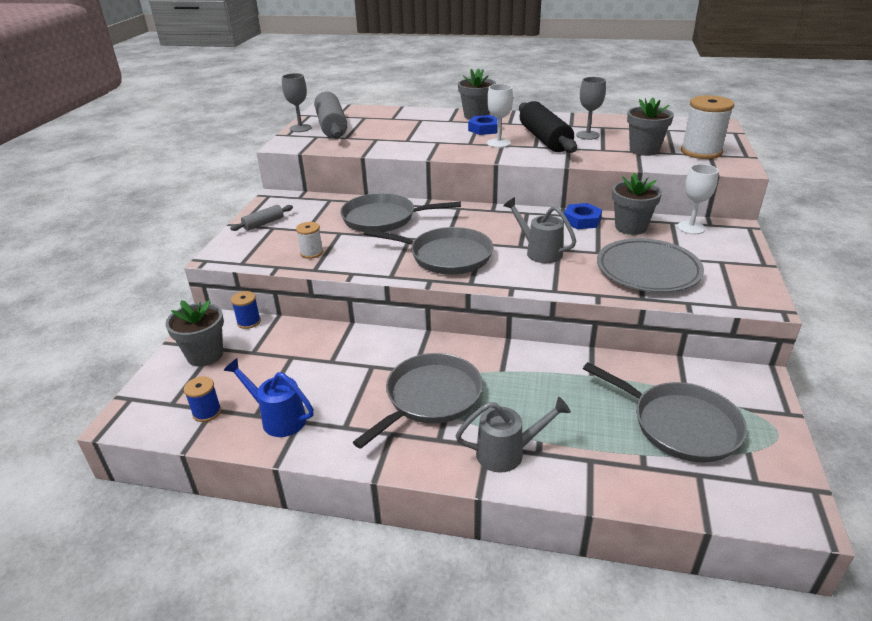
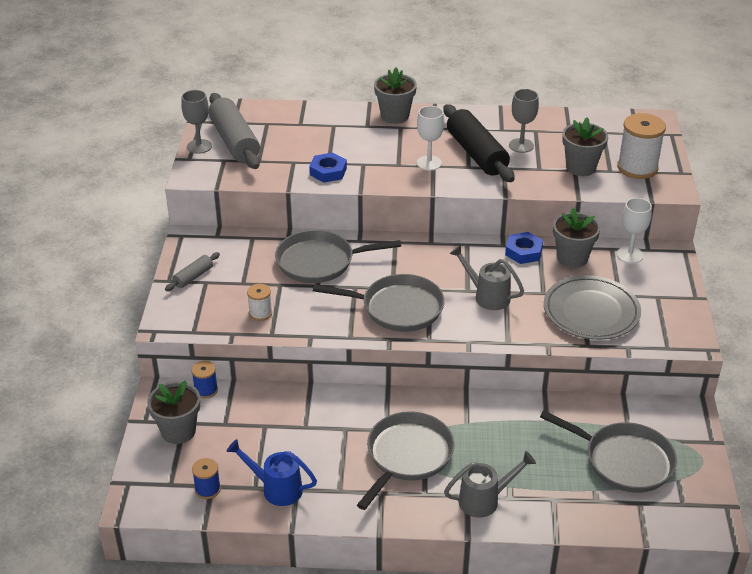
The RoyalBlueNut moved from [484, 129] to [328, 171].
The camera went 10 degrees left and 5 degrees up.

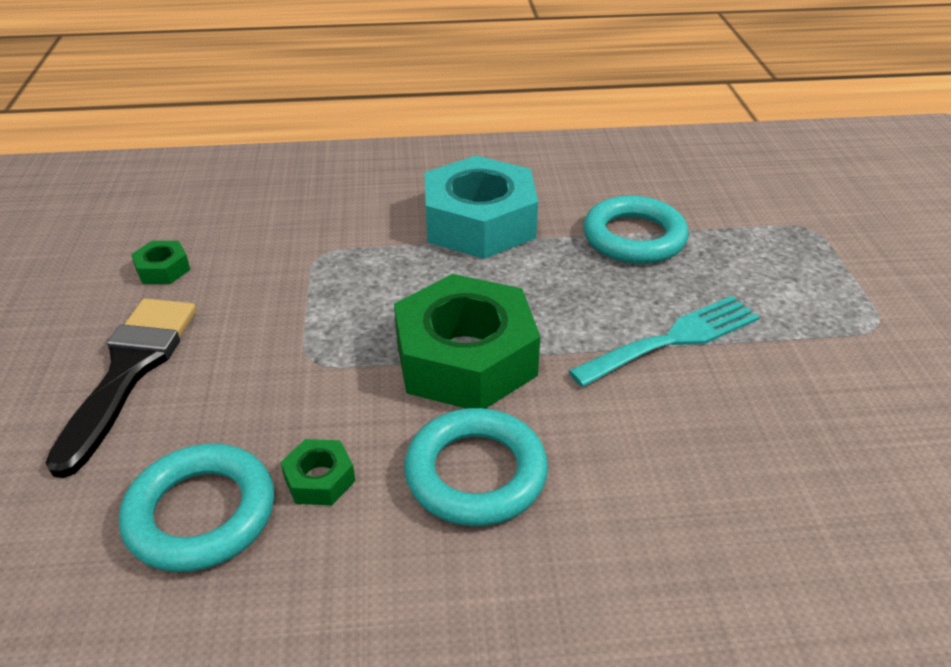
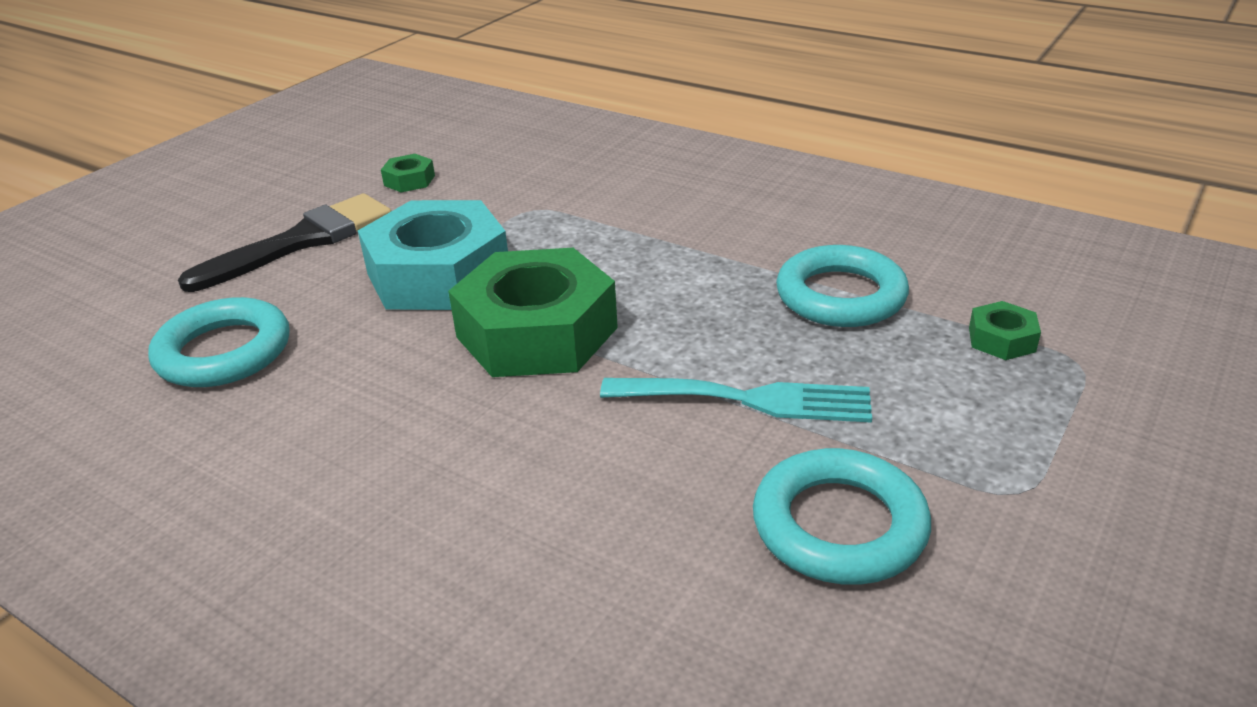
The TurquoiseNut moved from [479, 222] to [439, 274].
The TurquoiseRing moved from [476, 473] to [839, 525].
The LeafGreenNut moved from [319, 479] to [1001, 339].
The camera went 40 degrees right and 5 degrees down.

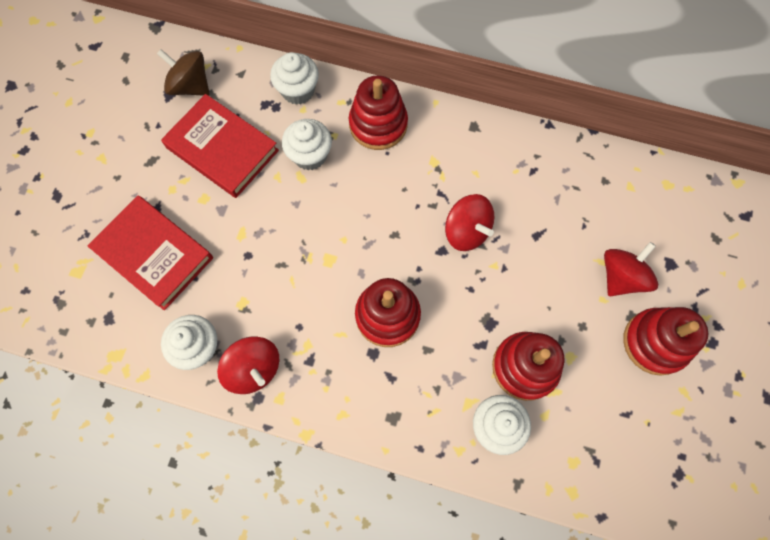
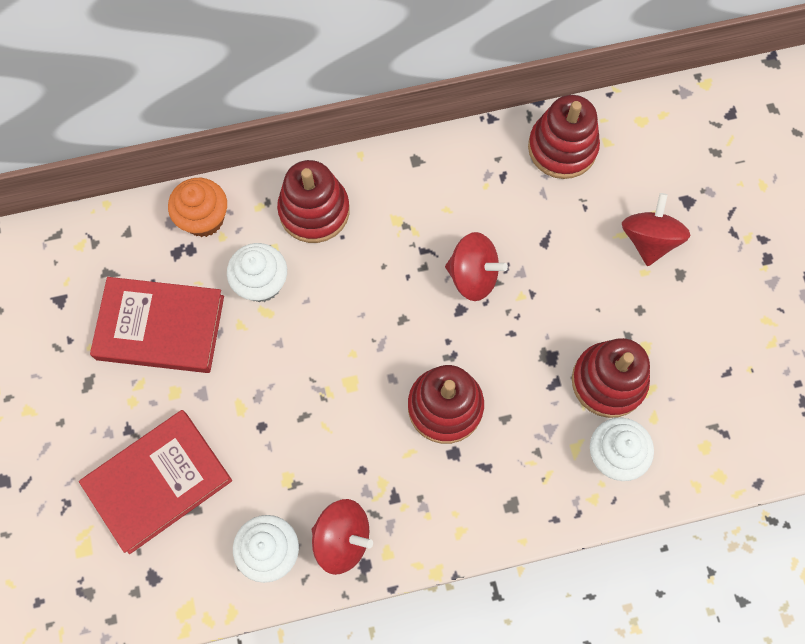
The DarkBrownWhirligig at [190, 86] disappeared.
The SnowWhiteFairyCake at [298, 91] became the BrightOrangeFairyCake at [204, 219].
The ScarletHardback at [154, 254] turned 45 degrees counterclockwise.
The ScarletRingStacker moved from [655, 342] to [562, 148].
The camera went 30 degrees left and 0 degrees up.

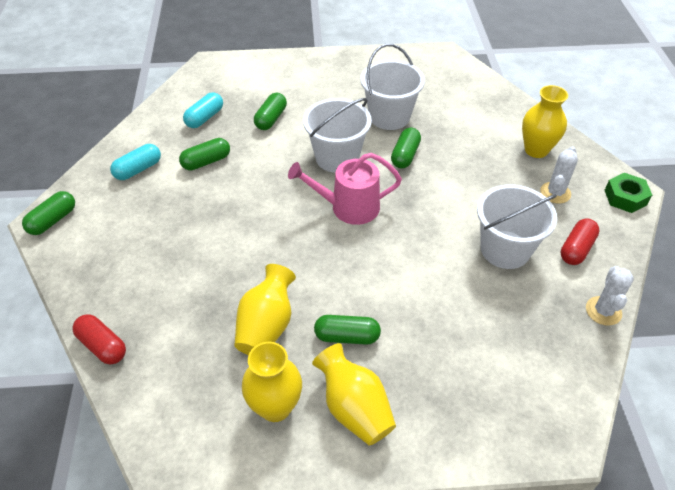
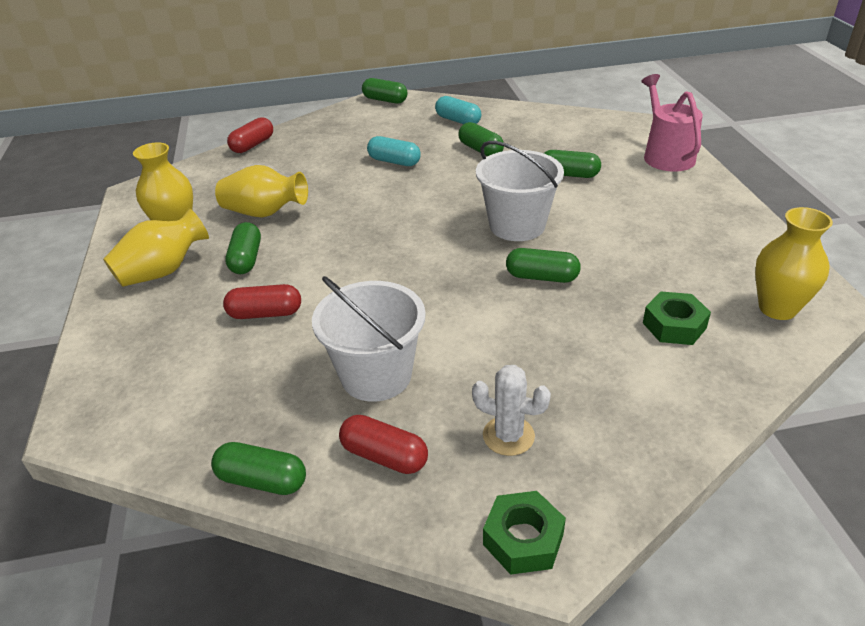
The SnowWhitePail at [389, 116] disappeared.
The BrightYellowVase moved from [536, 150] to [777, 308].
The TurquoisePill moved from [205, 118] to [394, 161].
The RosySprinklingCan moved from [349, 207] to [666, 155].
The SnowWhitePricklyPlant at [603, 311] was replaced by the LeafGreenPill at [262, 480].
The ScarletPill at [265, 313] appeared.
The LeafGreenNut at [674, 325] appeared.
The camera went 85 degrees right and 10 degrees down.

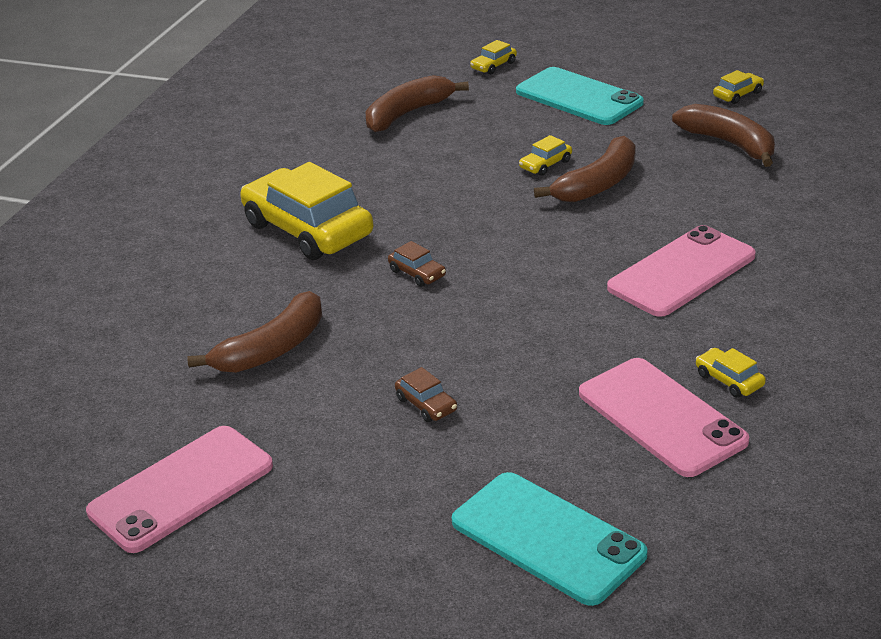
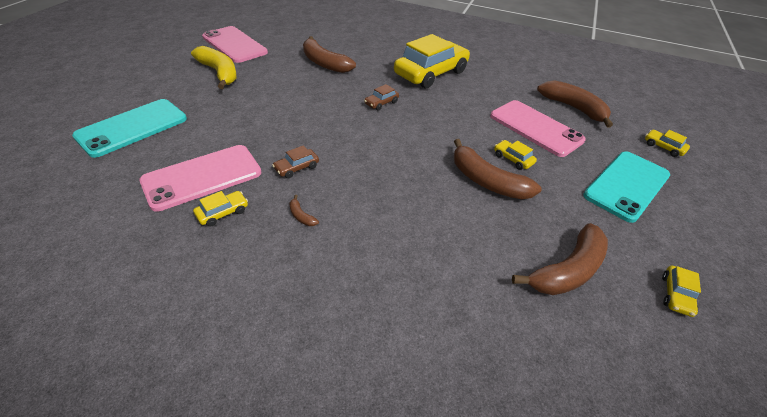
The BrightYellowCar at [738, 94] turned 60 degrees clockwise.
The RosySmartphone moved from [681, 272] to [535, 128].
The DarkBrownCar moved from [426, 404] to [296, 168].
The BrightYellowBanana at [219, 73] appeared.
The DarkBrownBanana at [301, 216] appeared.
The camera went 85 degrees right and 10 degrees up.

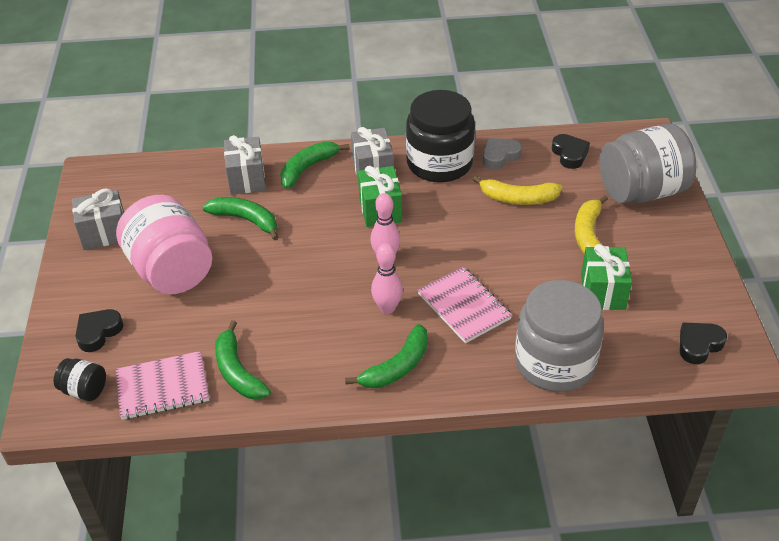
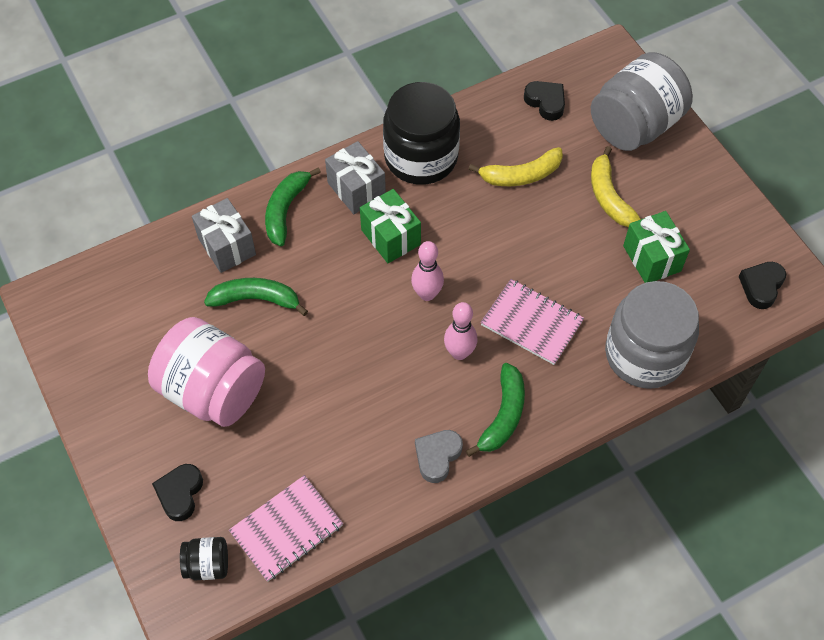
The AshGreyHeart moved from [499, 156] to [437, 456].
The AshGreyGift at [104, 233] disappeared.
The LeafGreenBanana at [237, 371] disappeared.
The camera went 25 degrees left and 15 degrees up.

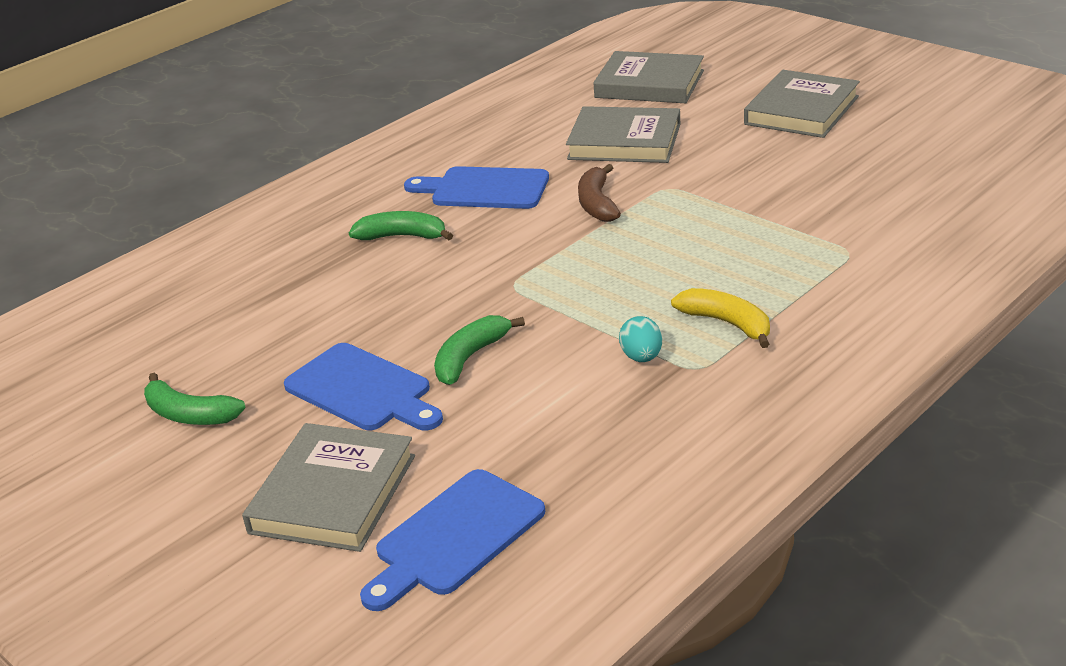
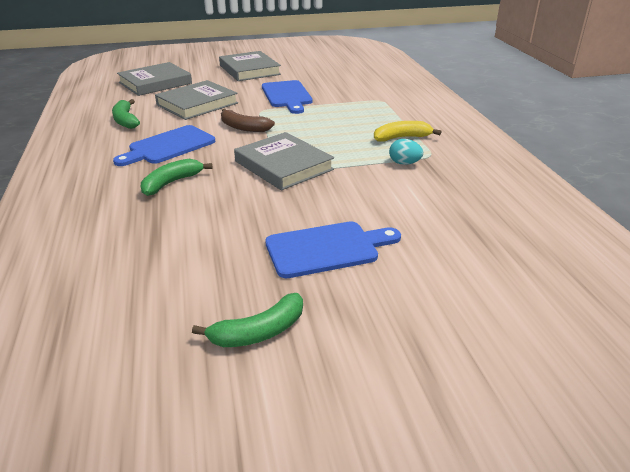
The LeafGreenBanana moved from [470, 357] to [125, 120].
The AshGreyHardback moved from [333, 494] to [283, 165].
The RoyalBlueBreadBoard moved from [455, 537] to [287, 96].
The camera went 60 degrees left and 0 degrees up.

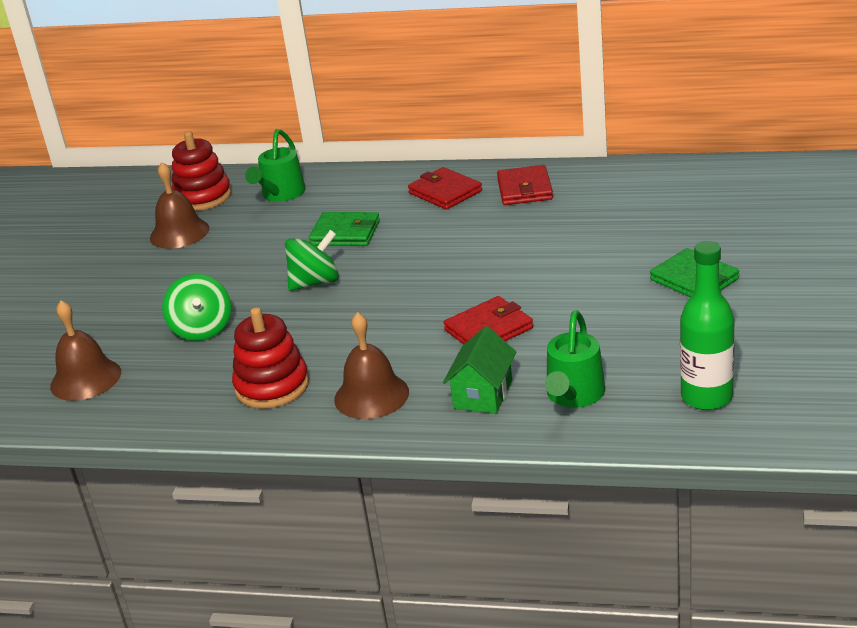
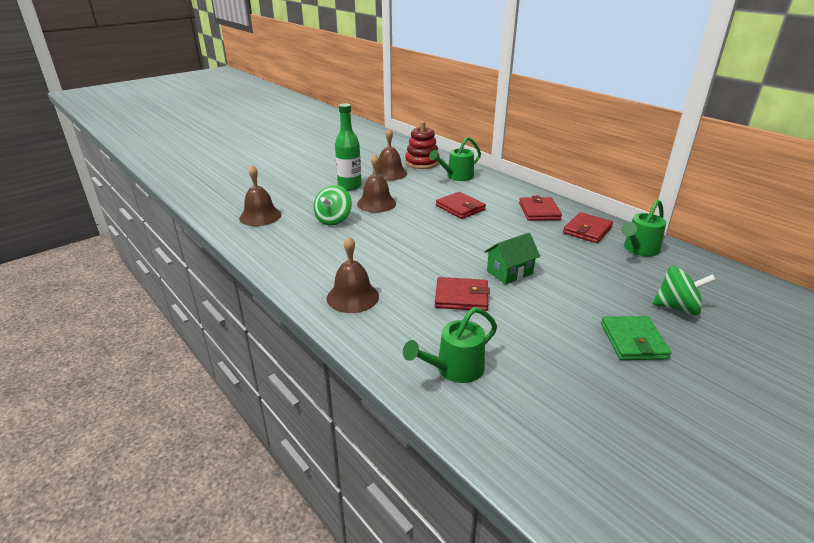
The LeafGreenWallet at [345, 233] became the ScarletWallet at [460, 208].
The LeafGreenWhirligig moved from [315, 282] to [677, 308].
The LeafGreenDrinkBottle moved from [706, 397] to [349, 186].
The ScarletRingStacker at [272, 386] disappeared.
The LeafGreenToyHouse moved from [483, 394] to [509, 272].
The DarkBrownSchoolBell at [376, 203] appeared.
The LeafGreenSprinklingCan at [639, 250] appeared.
The camera went 35 degrees right and 0 degrees up.

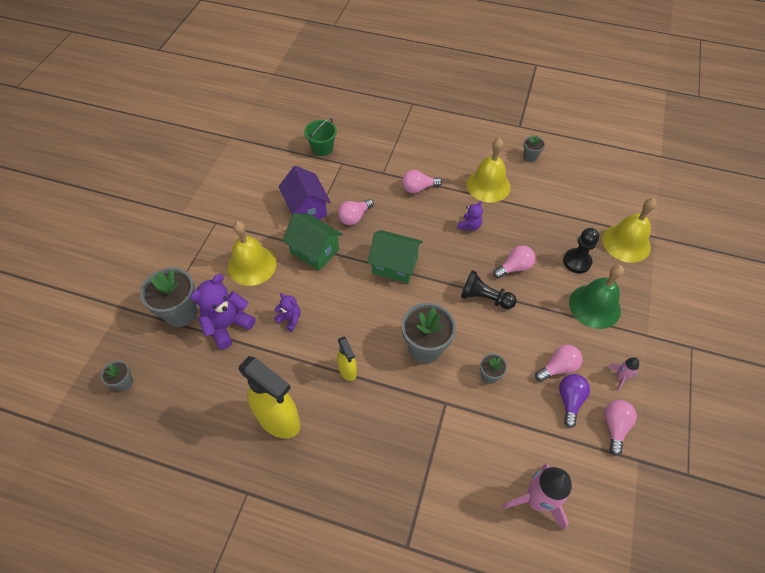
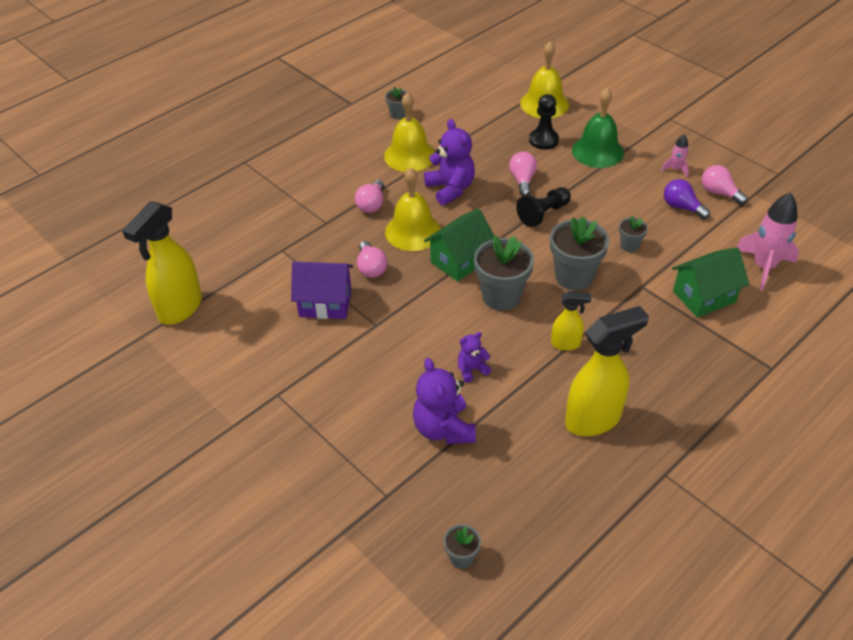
The LeafGreenPail at [322, 148] disappeared.
The VioletTeddyBear at [469, 226] changed to 1.85 times the size.
The LeafGreenToyHouse moved from [314, 251] to [704, 296].
The BrightYellowSchoolBell moved from [252, 265] to [413, 231].
The AshGreyFlowerPot moved from [181, 312] to [501, 296].
The RosyBulb at [558, 367] disappeared.
The BrightYellowSprayBottle at [180, 309] appeared.
The camera went 60 degrees left and 10 degrees down.

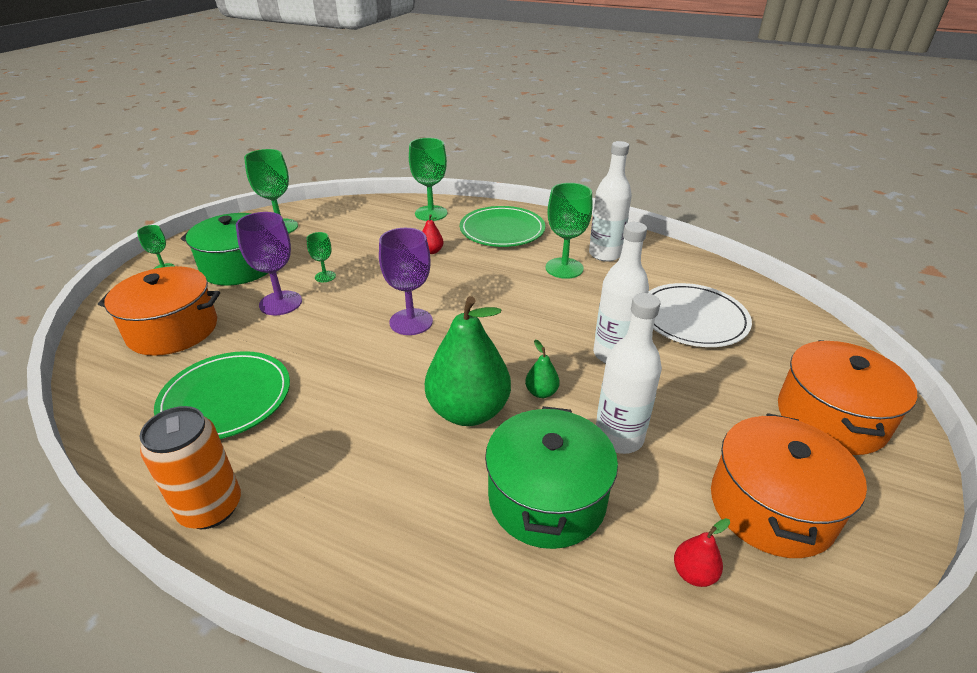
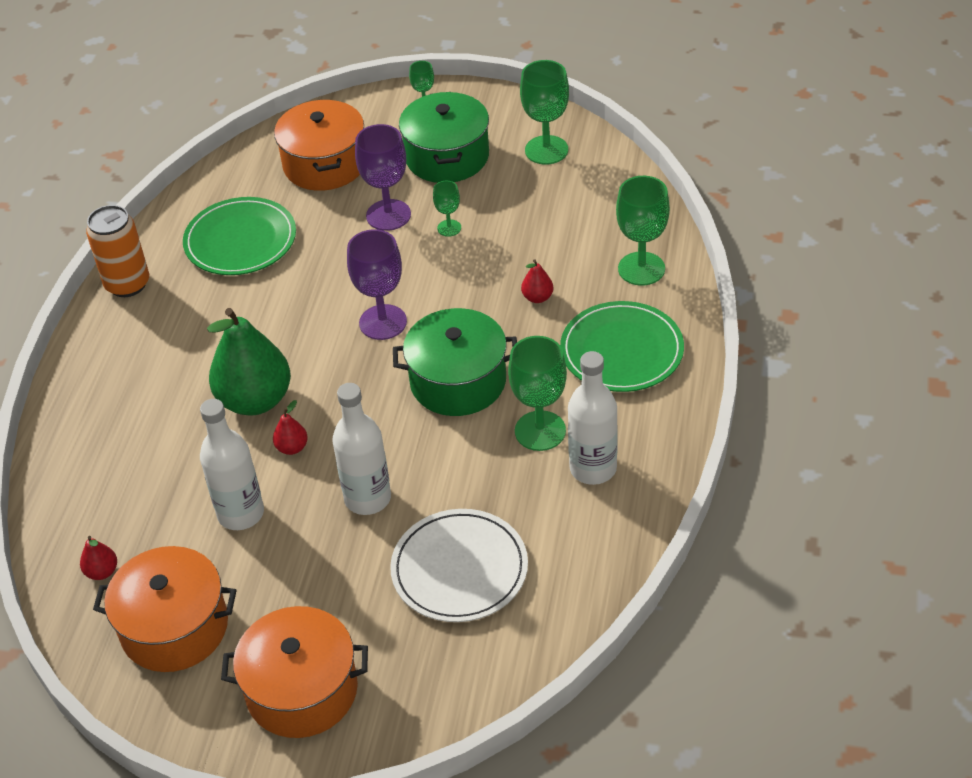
The LeafGreenToyPear at [541, 392] became the ScarletToyPear at [292, 448].
The LeafGreenPot moved from [546, 498] to [458, 381].
The camera went 80 degrees right and 10 degrees up.

